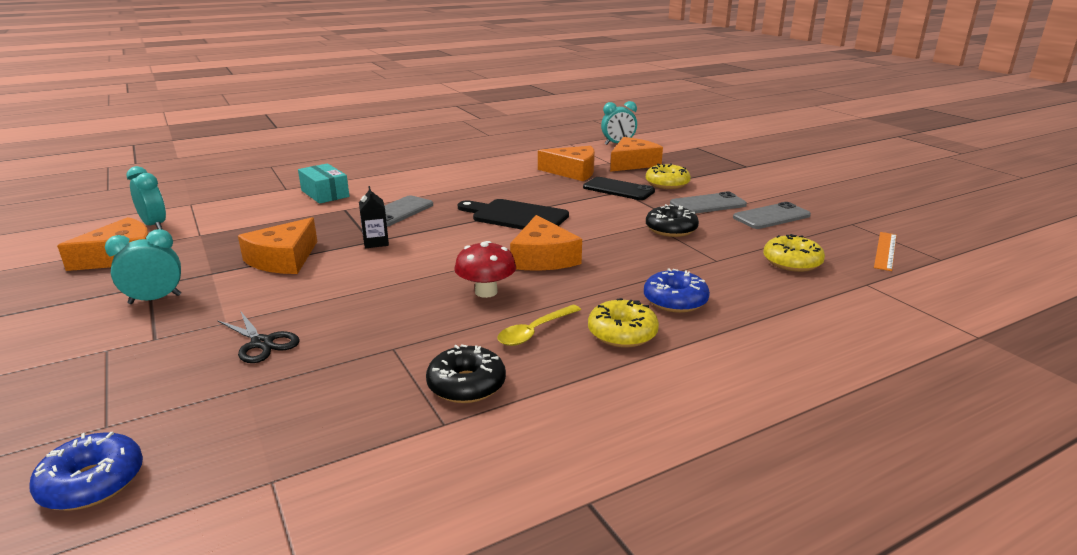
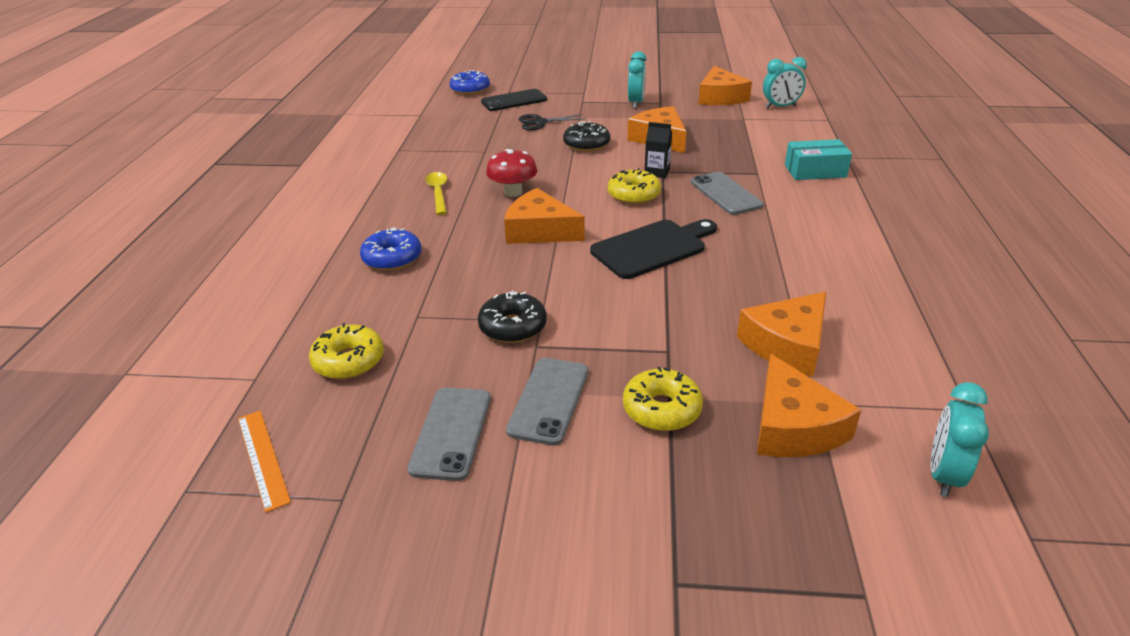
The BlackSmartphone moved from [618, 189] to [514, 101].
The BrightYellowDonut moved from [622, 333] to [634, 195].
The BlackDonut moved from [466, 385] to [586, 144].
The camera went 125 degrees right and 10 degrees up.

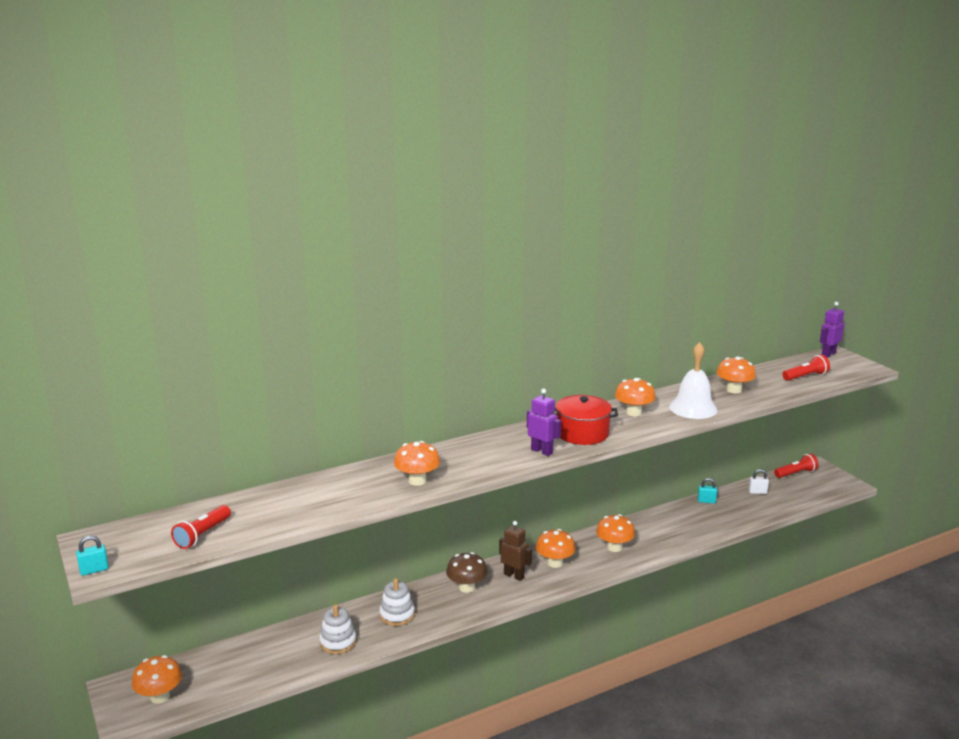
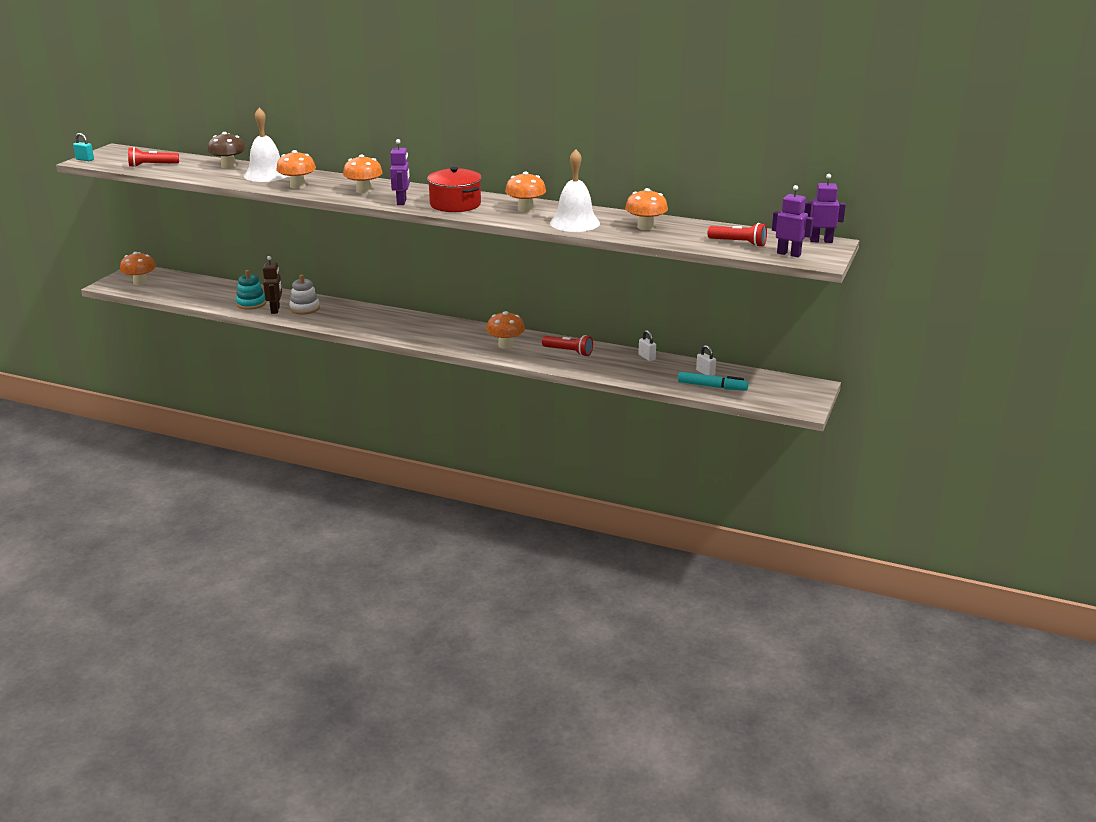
The ScarletPocketTorch moved from [796, 473] to [568, 352].
The TurquoisePadlock at [706, 501] became the SnowWhitePadlock at [647, 357].
The DarkBrownToyRobot moved from [514, 575] to [275, 310].
The BrightOrangeFungus moved from [555, 563] to [364, 191].
The DarkBrownFungus moved from [466, 587] to [228, 166].
The SnowWhiteRingStacker at [338, 642] became the TurquoiseRingStacker at [251, 304].
The SnowWhiteSchoolBell at [266, 175] appeared.
The VioletToyRobot at [789, 254] appeared.
The TurquoiseMarkerPen at [712, 386] appeared.
The camera went 50 degrees right and 5 degrees up.

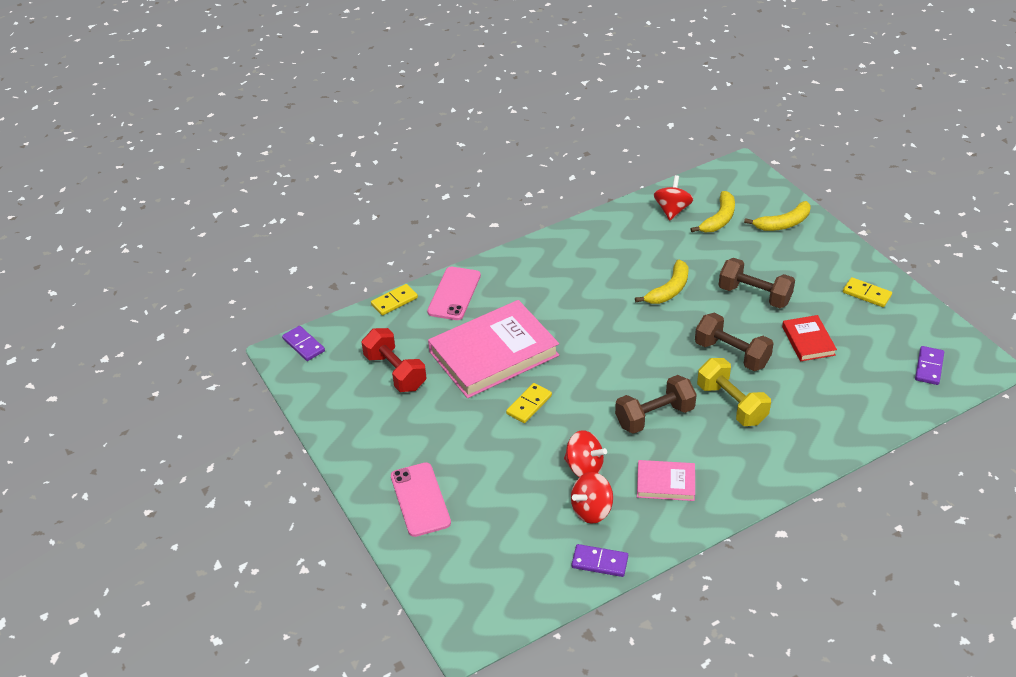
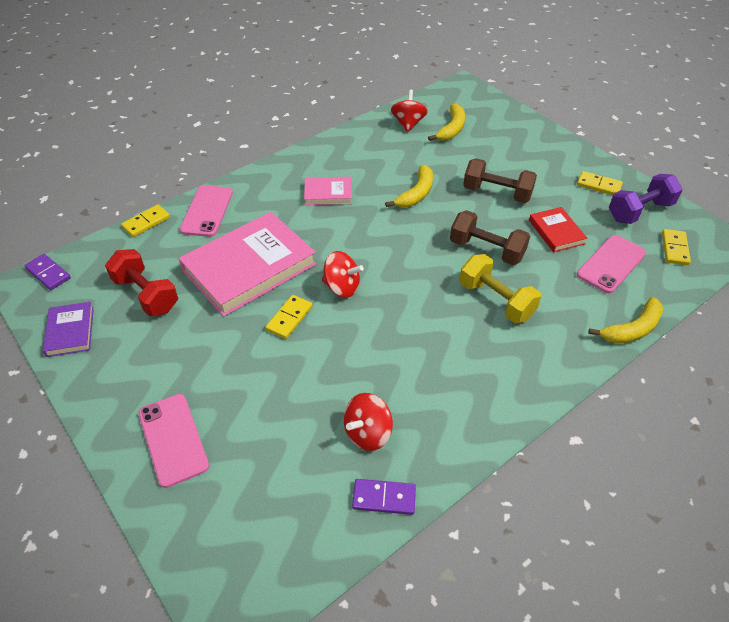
The BrightYellowBanana moved from [783, 224] to [632, 329].
The VioletDomino at [929, 367] became the BrightYellowDomino at [674, 248].
The DarkBrownHandWeight at [654, 416] disappeared.
The ScarletWhirligig moved from [584, 467] to [342, 287].
The RosyHardback moved from [665, 483] to [328, 193].
The VioletHandWeight at [639, 211] appeared.
The RosySmartphone at [611, 264] appeared.
The VioletHardback at [70, 331] appeared.
The camera went 10 degrees left and 5 degrees up.

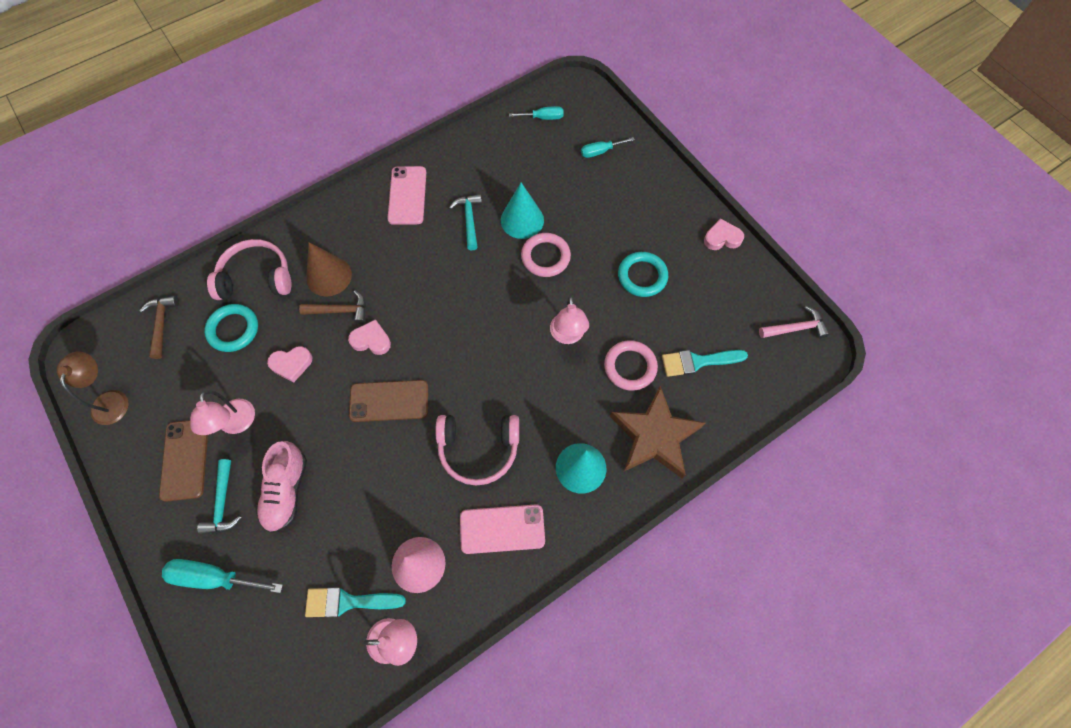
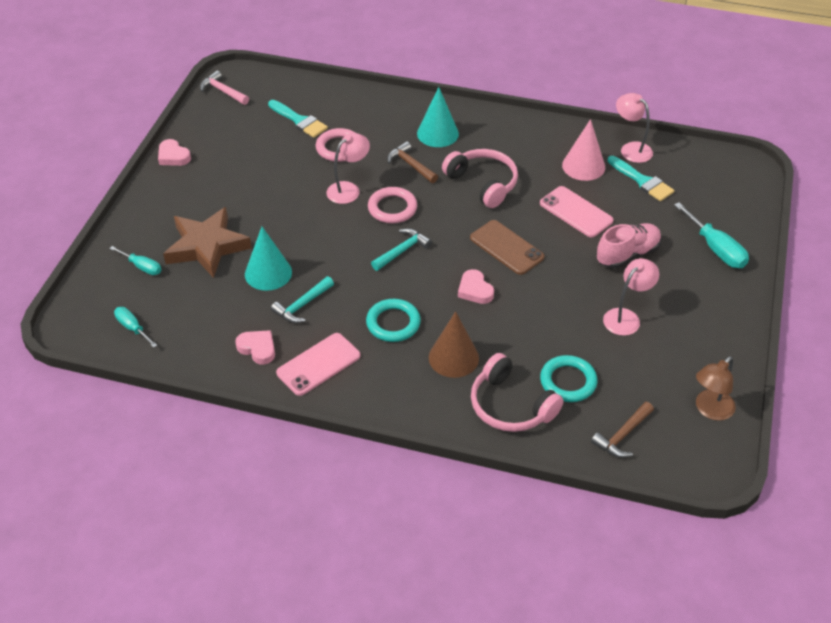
The RosyRing moved from [545, 257] to [392, 208].
The TurquoiseRing moved from [642, 276] to [393, 323].
The DarkBrownClawHammer moved from [340, 311] to [411, 165].
The RosyHeart moved from [291, 364] to [257, 348].
The DarkBrownStarShape moved from [655, 436] to [206, 246].
The DarkBrownSmartphone at [185, 459] disappeared.
The TurquoiseClawHammer moved from [223, 503] to [402, 251].
The RosySmartphone moved from [502, 529] to [576, 212].
The camera went 130 degrees left and 20 degrees down.

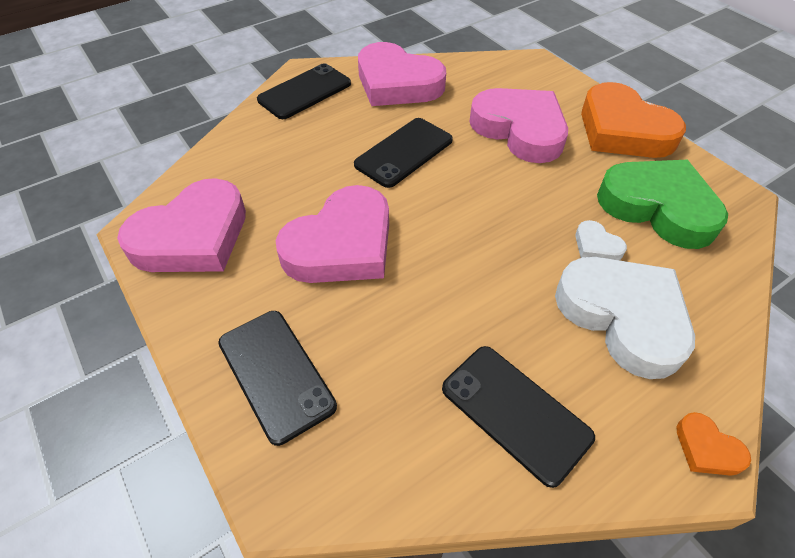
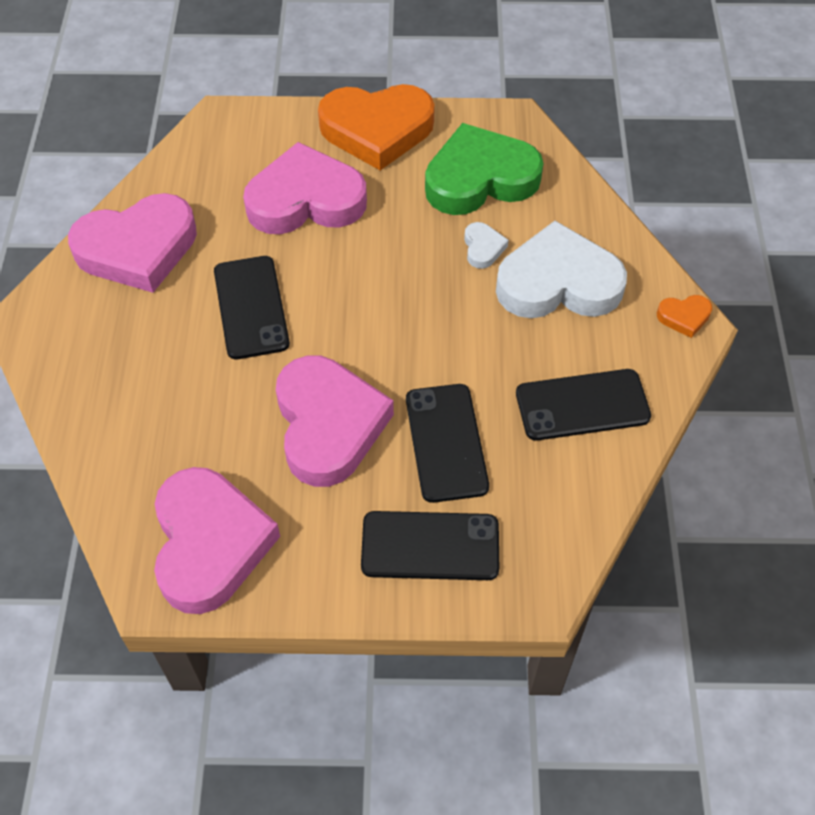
The BlackSmartphone moved from [305, 92] to [446, 442].
The SnowWhiteHeart at [596, 246] turned 90 degrees counterclockwise.
The camera went 55 degrees left and 5 degrees up.

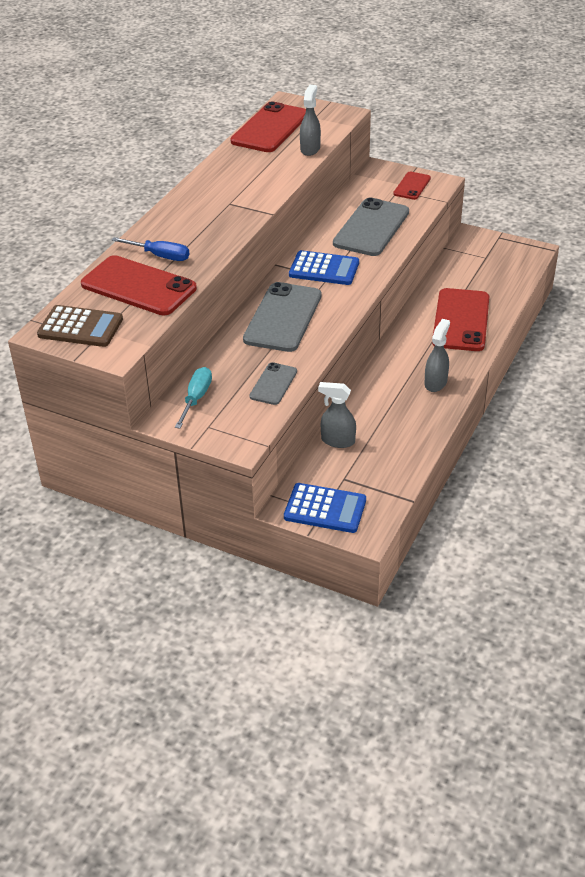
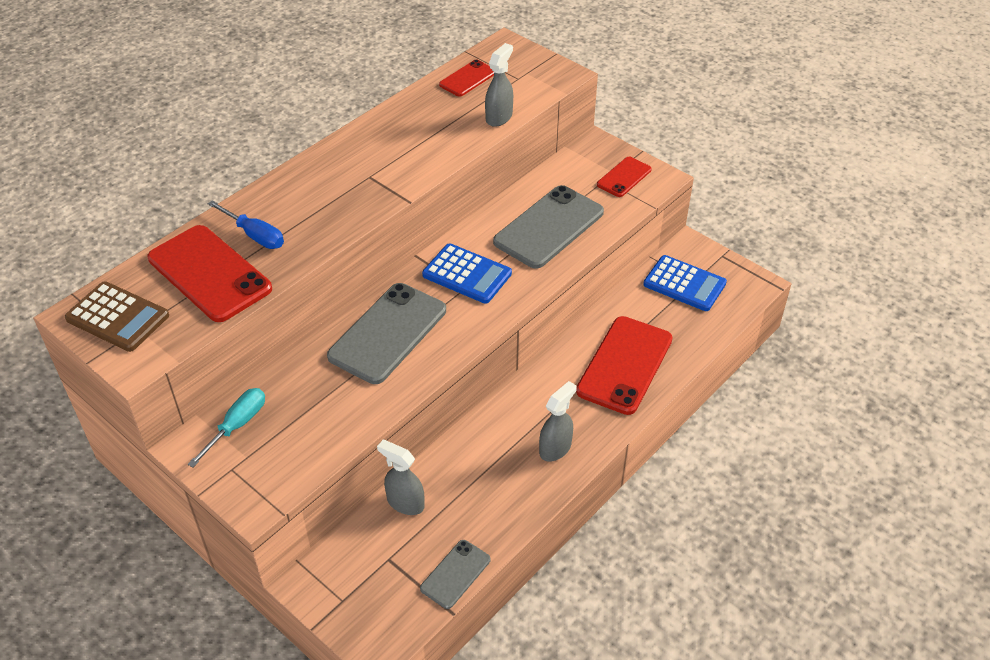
The ScarletSmartphone at [270, 128] changed to 0.53 times the size.
The AshGreySmartphone moved from [273, 384] to [455, 574].
The RoyalBlueCalculator moved from [325, 509] to [684, 284].
The camera went 15 degrees right and 5 degrees up.

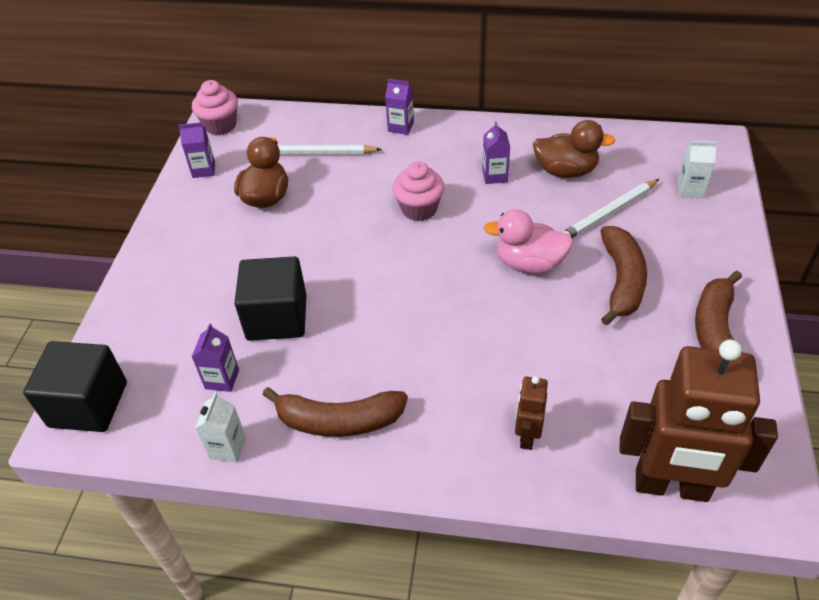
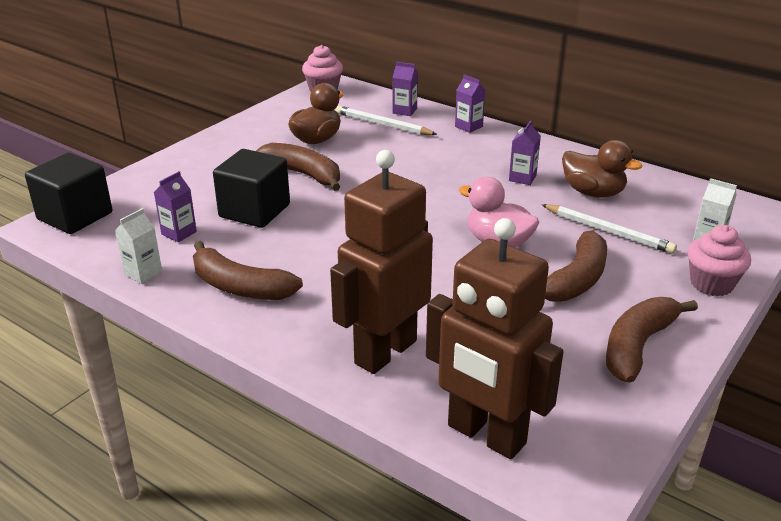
The VioletJuiceCarton moved from [203, 170] to [404, 111].
The RosyFairyCake moved from [419, 209] to [711, 284].
The SnowWhiteLeadPencil at [609, 213] turned 135 degrees counterclockwise.
The DarkBrownToyRobot at [527, 436] changed to 2.18 times the size.
The DarkBrownBanana at [303, 174] appeared.
The camera went 25 degrees right and 15 degrees down.

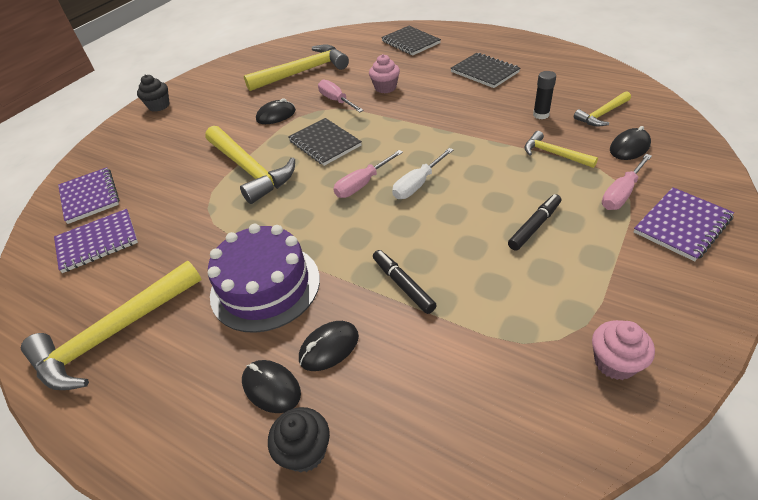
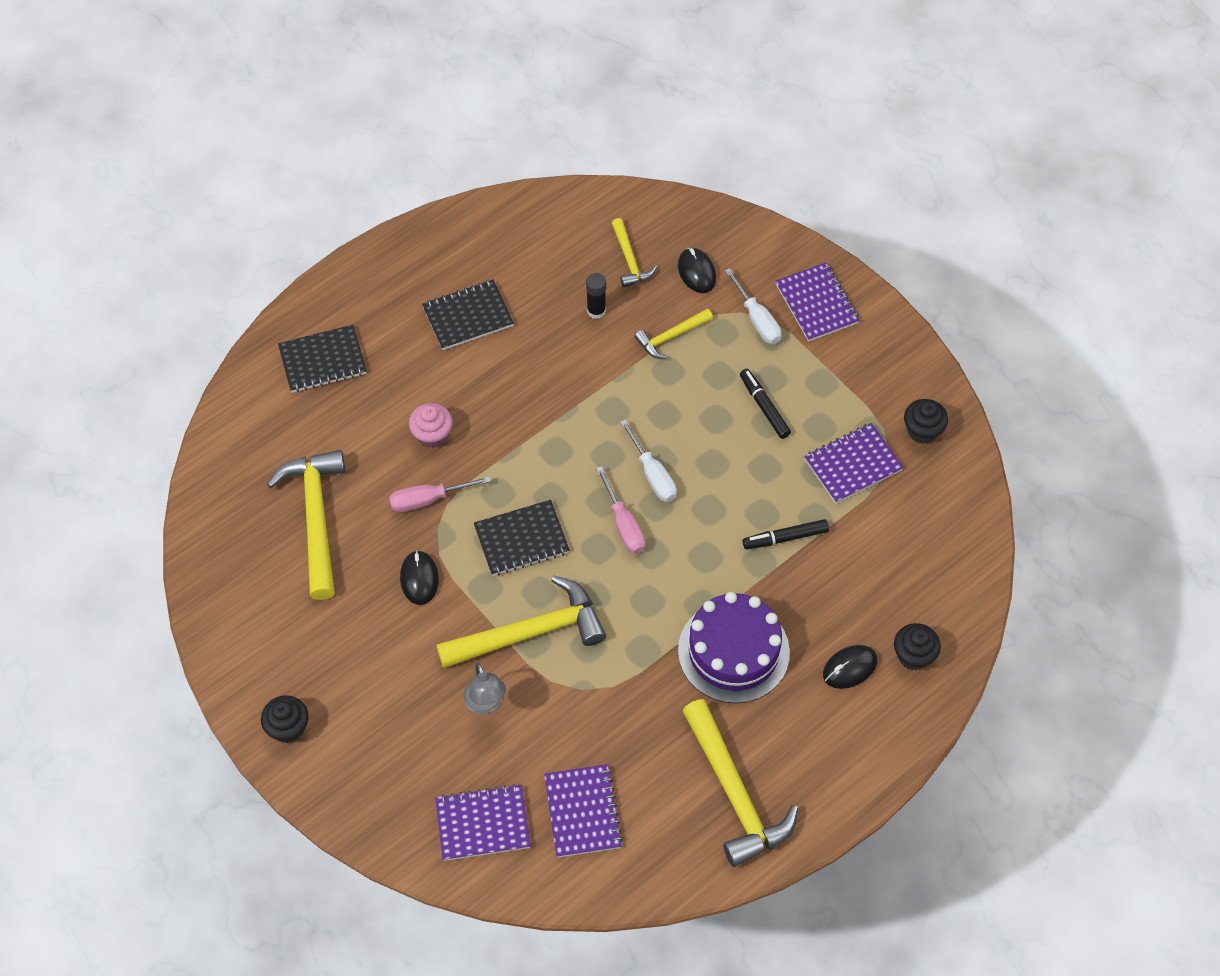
The RosyFlatScrewdriver at [621, 194] became the SnowWhiteFlatScrewdriver at [757, 320].
The RosyFairyCake at [614, 362] became the BlackFairyCake at [922, 431].
The BlackComputerMouse at [329, 347] disappeared.
The VioletNotebook at [853, 465] appeared.
The AshGreyLamp at [486, 704] appeared.
The camera went 75 degrees left and 15 degrees up.

